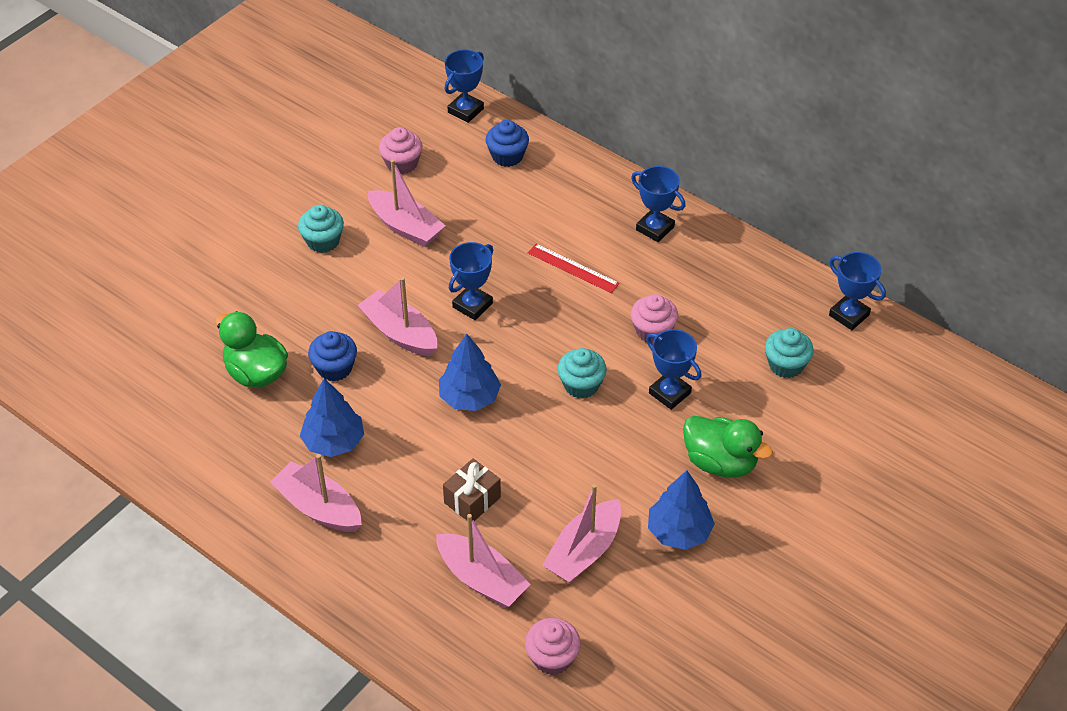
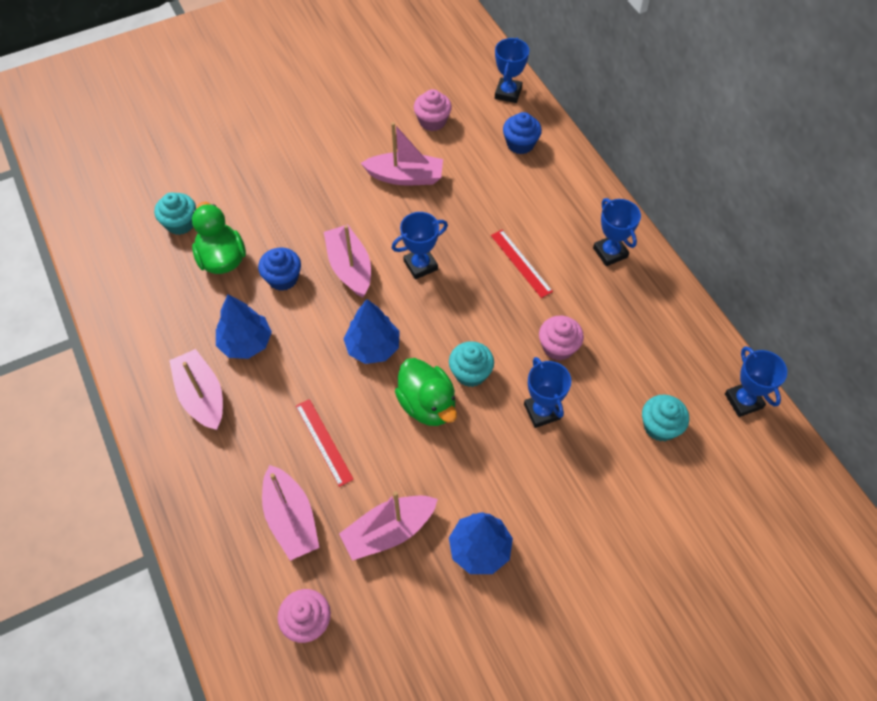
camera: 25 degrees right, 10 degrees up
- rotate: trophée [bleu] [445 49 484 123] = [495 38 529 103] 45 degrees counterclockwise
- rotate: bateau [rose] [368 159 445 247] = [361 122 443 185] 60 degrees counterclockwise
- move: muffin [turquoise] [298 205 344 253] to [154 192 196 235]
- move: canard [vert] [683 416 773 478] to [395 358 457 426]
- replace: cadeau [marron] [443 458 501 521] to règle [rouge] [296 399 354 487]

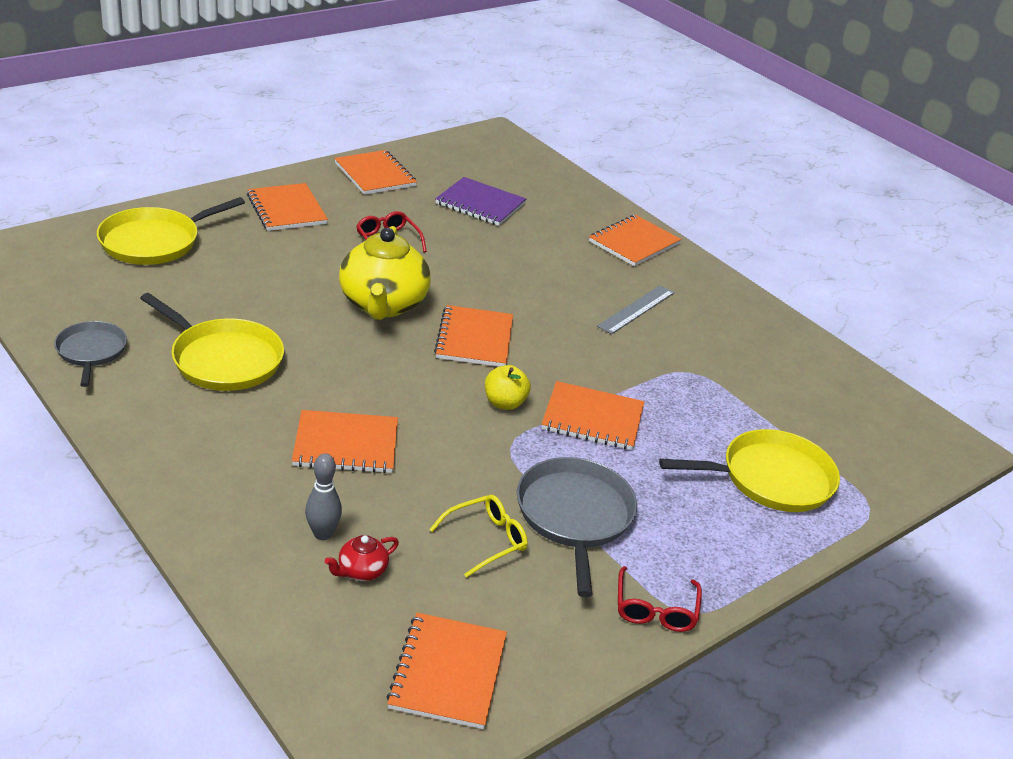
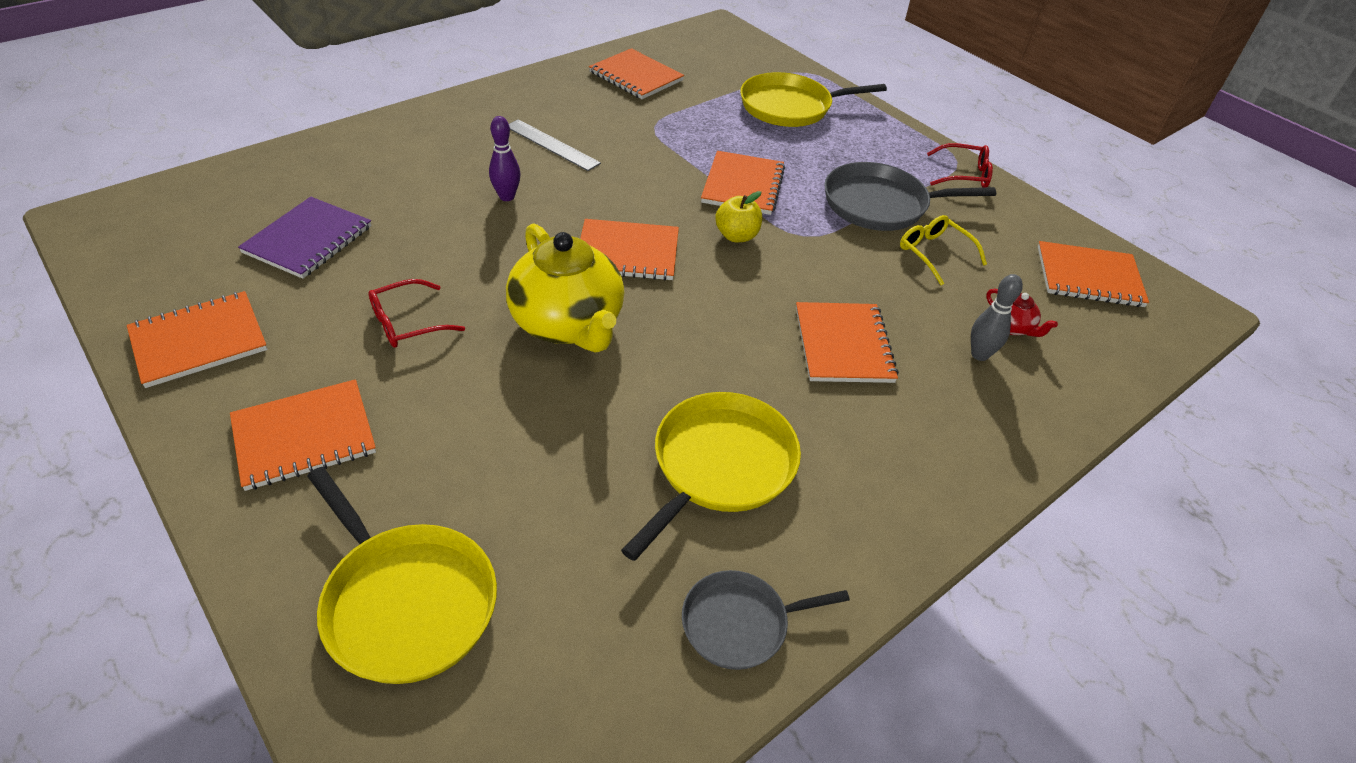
camera: 90 degrees left, 10 degrees up
- move: carnet [orange] [589 215 681 266] to [589 48 684 99]
- rotate: théière [jaune] [339 226 431 320] = [506 223 624 353] 60 degrees clockwise
- rotate: poêle [jaune] [659 429 840 512] = [740 72 887 127] 90 degrees counterclockwise
- insert: quille [violet] [489 116 520 201]

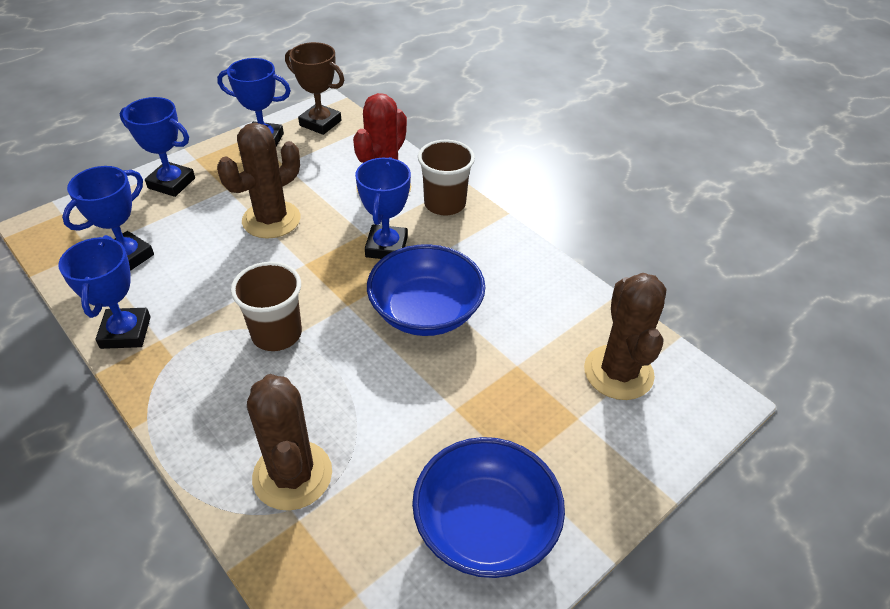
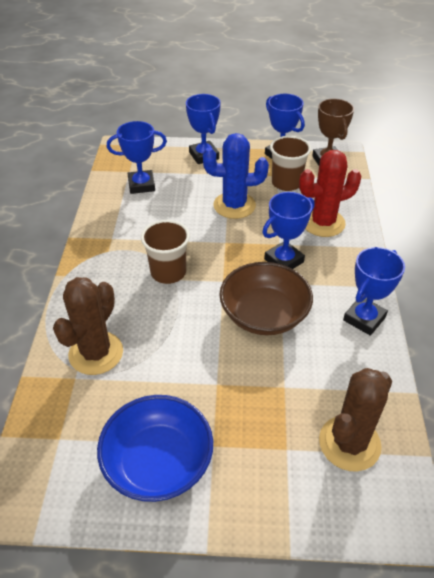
camera: 45 degrees right, 0 degrees up
- recolor: cactus [marron] [217 123 300 238] to cactus [bleu] [203 133 269 219]
- move: gobelet [marron] [418 140 475 215] to [270 136 311 191]
- move: trophée [bleu] [58 235 151 349] to [343 247 405 336]
- recolor: bol [bleu] [367 244 486 336] to bol [marron] [219 262 313 335]

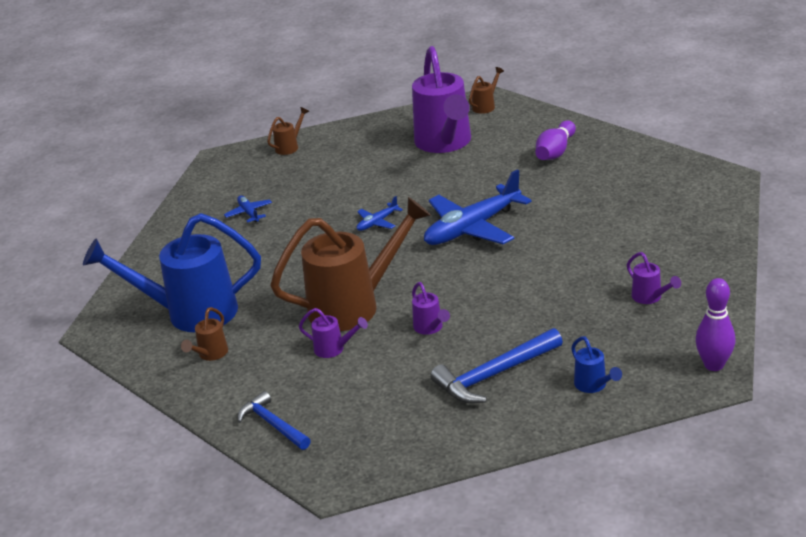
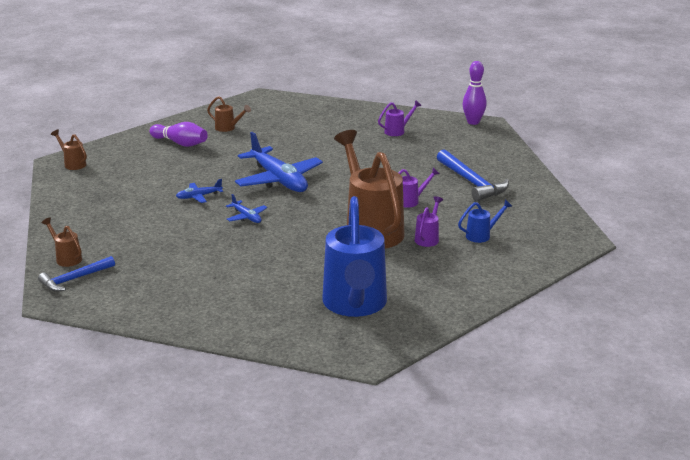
camera: 90 degrees left, 5 degrees down
- delete: arrosoir [violet] [412 46 471 153]
- move: avion [bleu] [224 195 272 222] to [176 179 223 203]
- move: arrosoir [marron] [181 307 228 361] to [207 96 251 132]
- move: arrosoir [bleu] [571 337 622 393] to [458 200 512 243]
- move: marteau [bleu] [237 391 311 450] to [38 256 115 291]

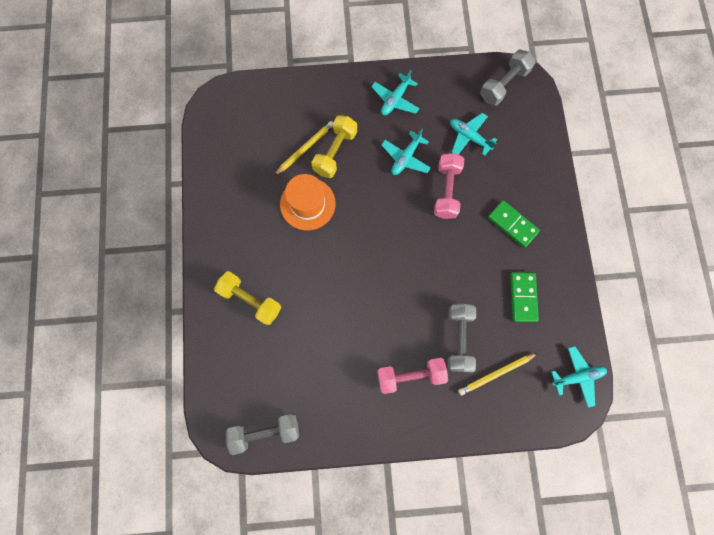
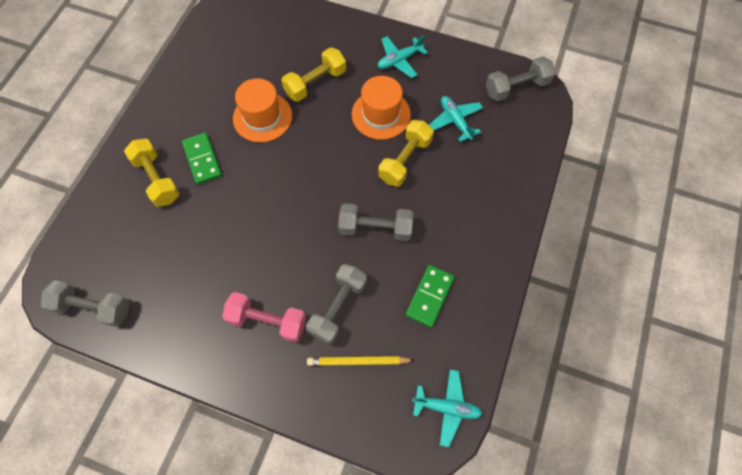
camera: 25 degrees right, 10 degrees down
- delete: crayon [jaune] [274 121 333 176]
- replace: avion [turquoise] [381 129 431 175] to chapeau [orange] [352 76 411 140]
- recolor: haltère [rose] [434 153 464 219] to haltère [jaune] [378 120 434 187]
- move: domino [vert] [488 200 540 248] to [182 133 222 185]
- insert: haltère [gris] [338 203 413 241]

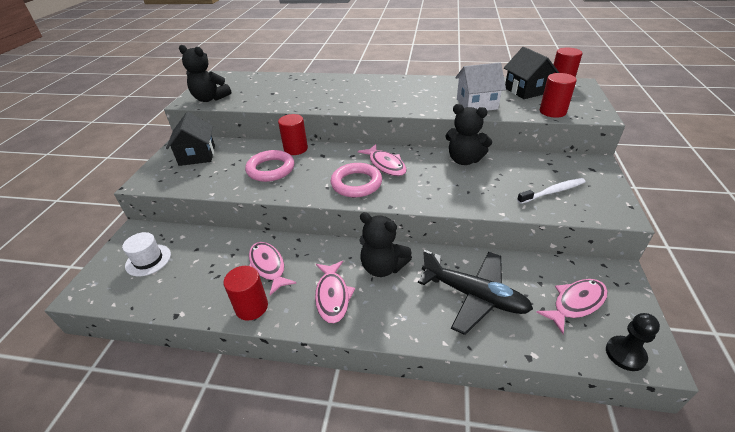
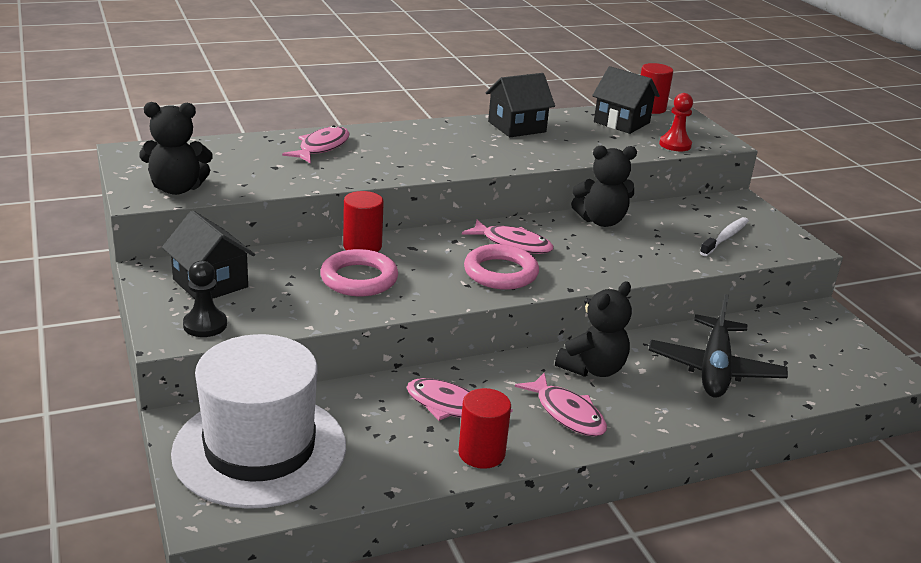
camera: 35 degrees left, 10 degrees down
- delete: maison [blanc] [455 62 506 111]
- replace: cylindre [rouge] [540 73 577 118] to pion [rouge] [659 93 693 151]
- rotate: ours en peluche [noir] [359 212 412 277] = [555 282 632 377] 45 degrees counterclockwise
- resize: chapeau [blanc] [122 232 171 276] = [171 334 346 509] x2.37
- rotate: avion [noir] [418 250 533 335] = [649 294 788 398] 105 degrees clockwise
- move: poisson [rose] [536 279 608 334] to [282 125 350 163]
- move: pion [noir] [606 313 660 371] to [183 261 227 337]
- insert: maison [noir] [485 73 555 137]

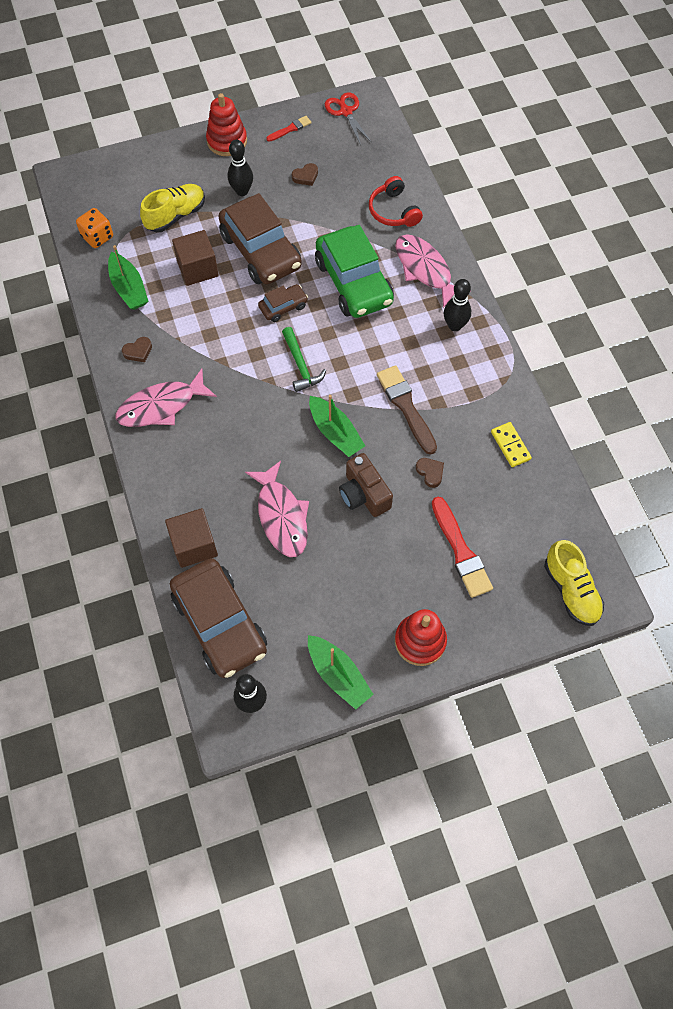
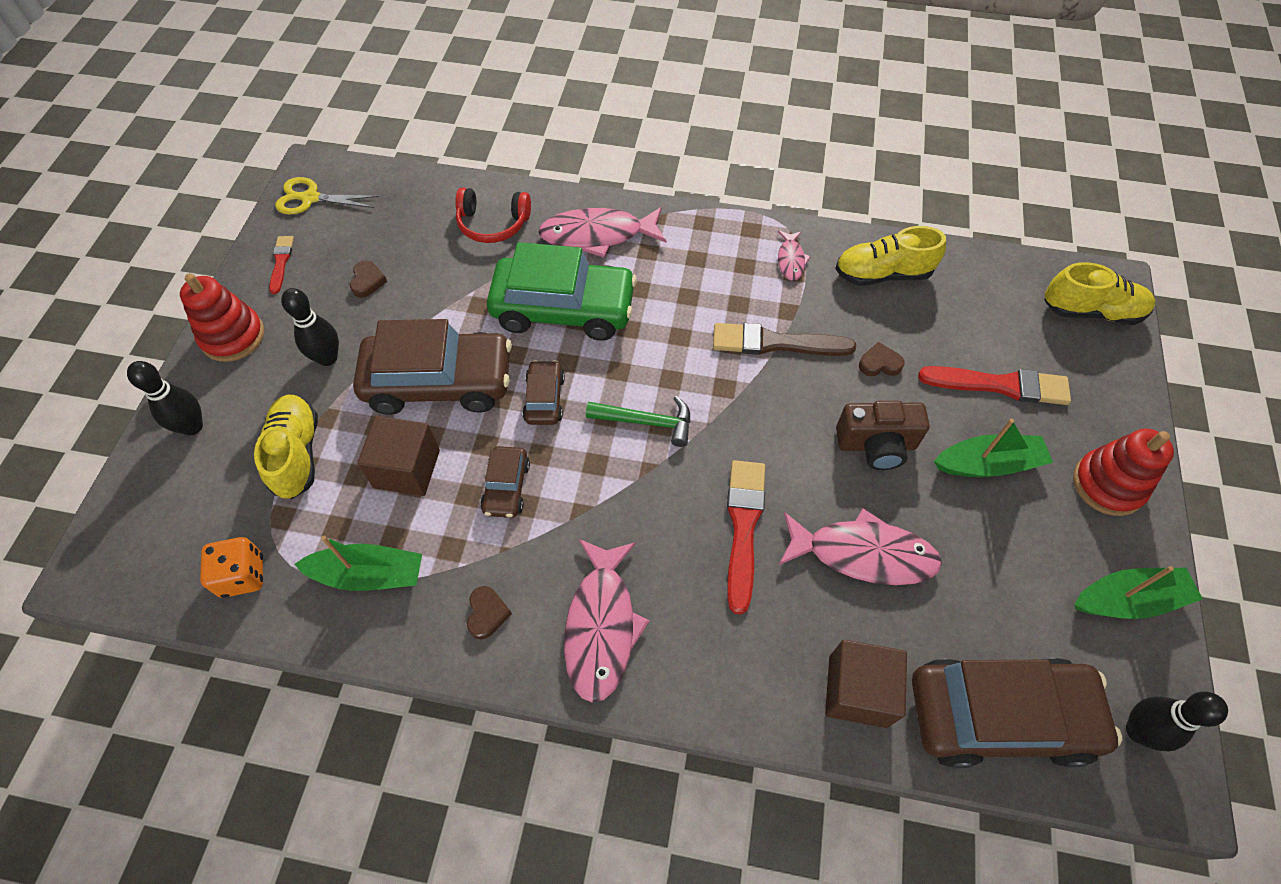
camera: 60 degrees left, 5 degrees down
- recolor: ciseaux [rouge] [325 93 372 145] to ciseaux [jaune] [275 177 379 215]
- move: quille [noir] [444 279 471 331] to [127 361 203 435]
- move: bateau [vert] [309 395 365 457] to [934 419 1053 477]
- replace: domino [jaune] [491 422 532 467] to chaussure [jaune] [835 226 946 286]
- insert: poisson [rose] [778 231 811 281]
- insert: voiture [marron] [480 446 530 518]
- insert: pinceau [rouge] [727 460 766 615]

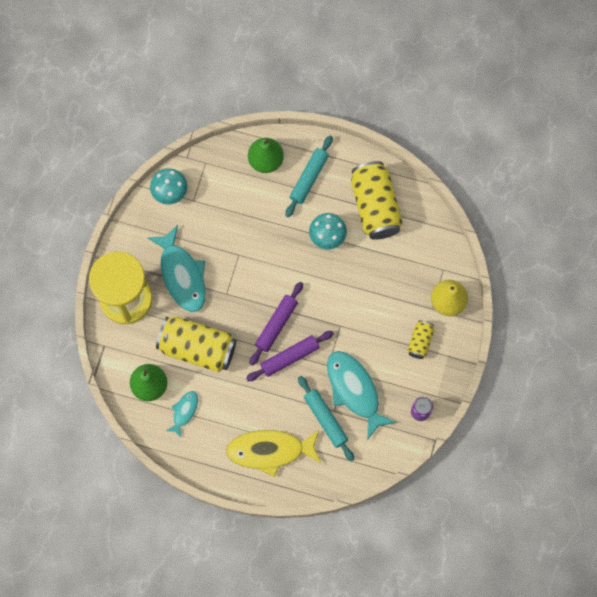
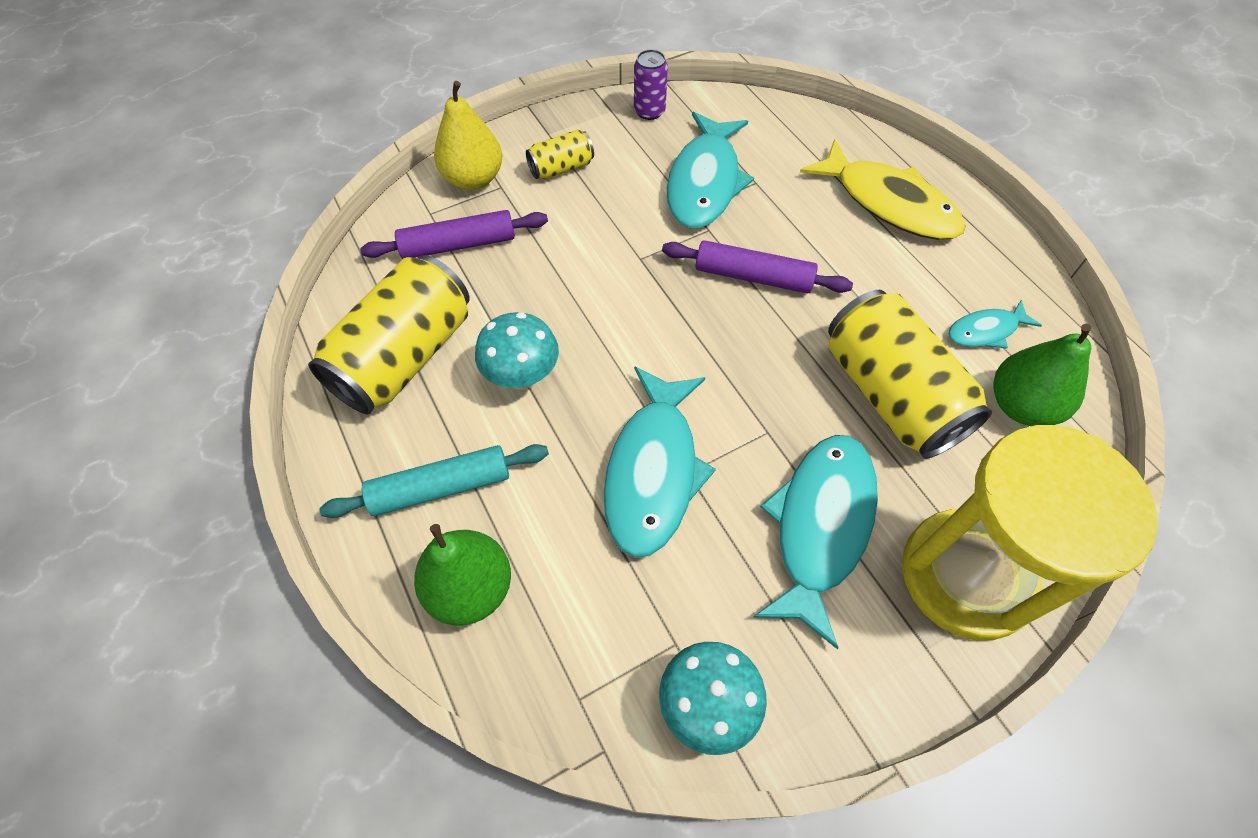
camera: 135 degrees left, 15 degrees down
- move: rouleau à pâtisserie [violet] [250 282 303 366] to [360 210 548 259]
- delete: rouleau à pâtisserie [turquoise] [298 376 354 461]
- insert: poisson [turquoise] [604 366 716 558]

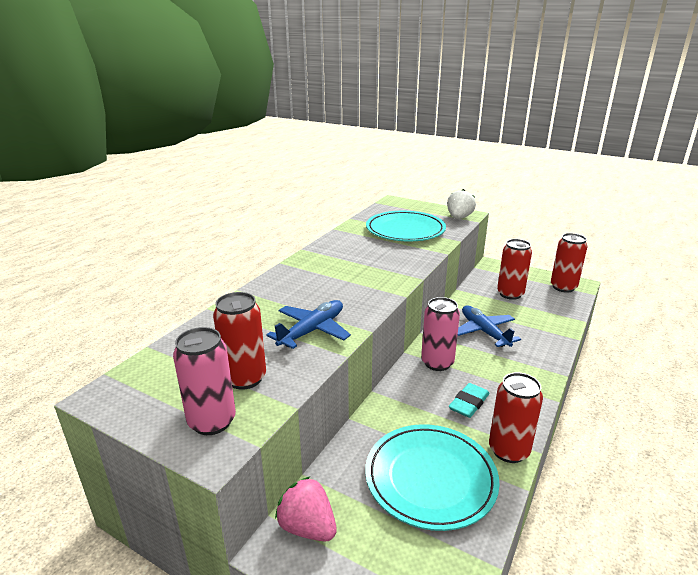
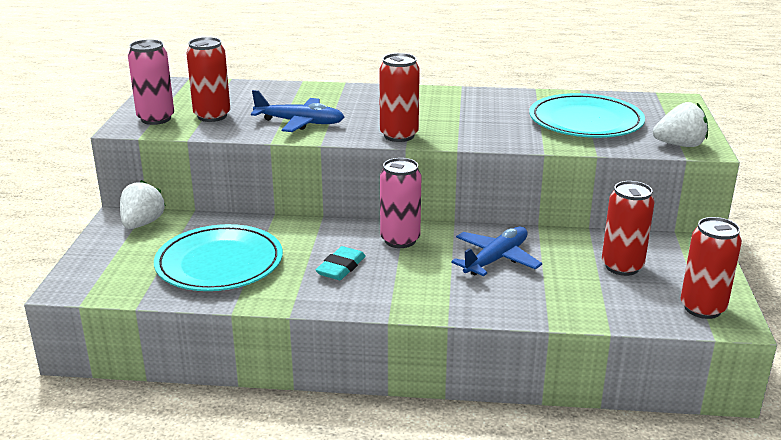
camera: 65 degrees right, 0 degrees up
- move: canette [rouge] [489 372 543 463] to [379 53 420 142]
- rotate: gomme [turquoise] [449 383 489 418] = [316 246 366 280] 75 degrees counterclockwise
- recolor: fraise [rose] [275 476 337 542] to fraise [blanc] [120 180 166 229]

